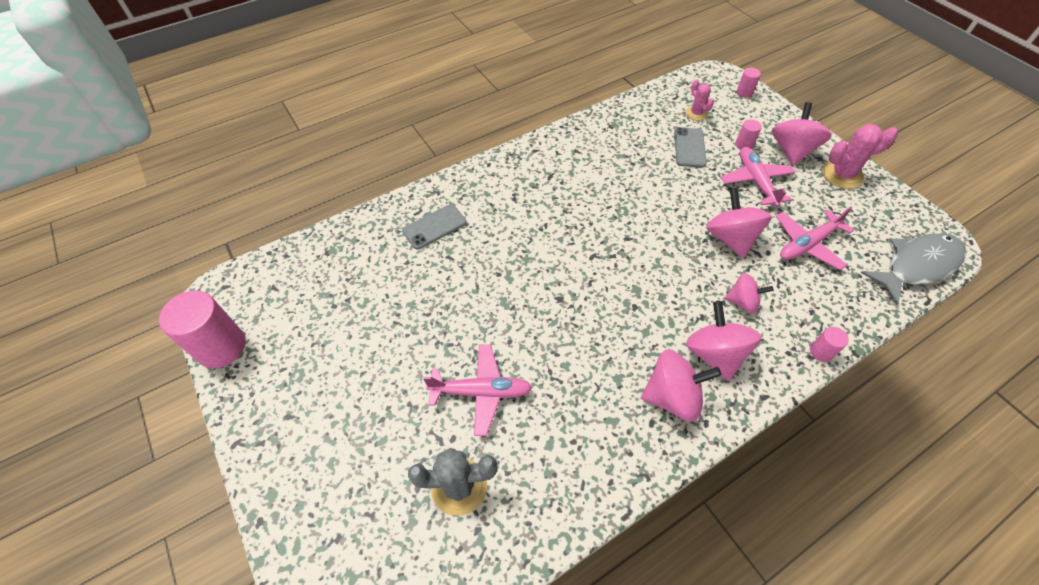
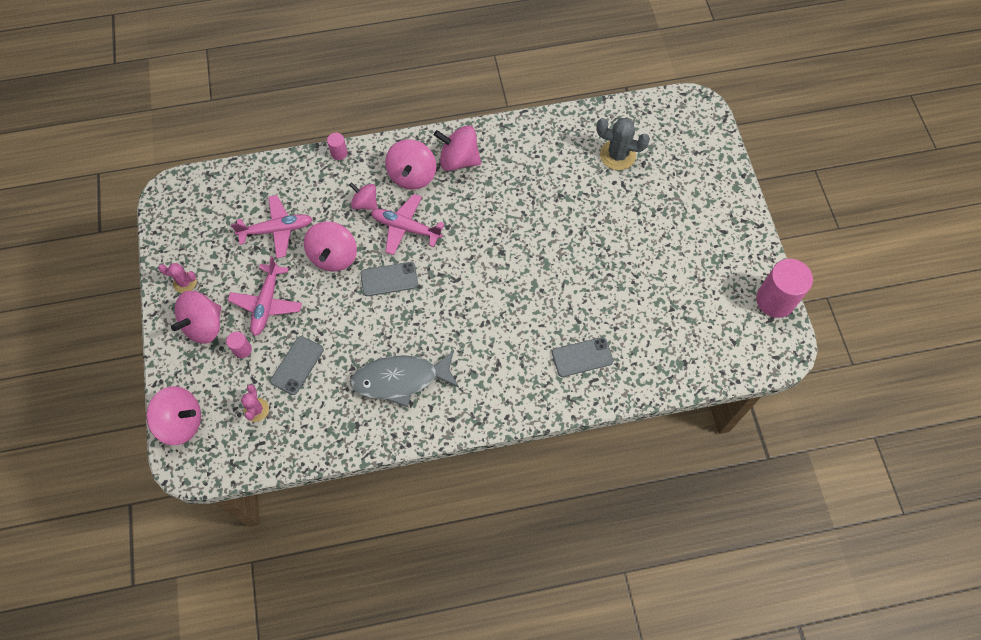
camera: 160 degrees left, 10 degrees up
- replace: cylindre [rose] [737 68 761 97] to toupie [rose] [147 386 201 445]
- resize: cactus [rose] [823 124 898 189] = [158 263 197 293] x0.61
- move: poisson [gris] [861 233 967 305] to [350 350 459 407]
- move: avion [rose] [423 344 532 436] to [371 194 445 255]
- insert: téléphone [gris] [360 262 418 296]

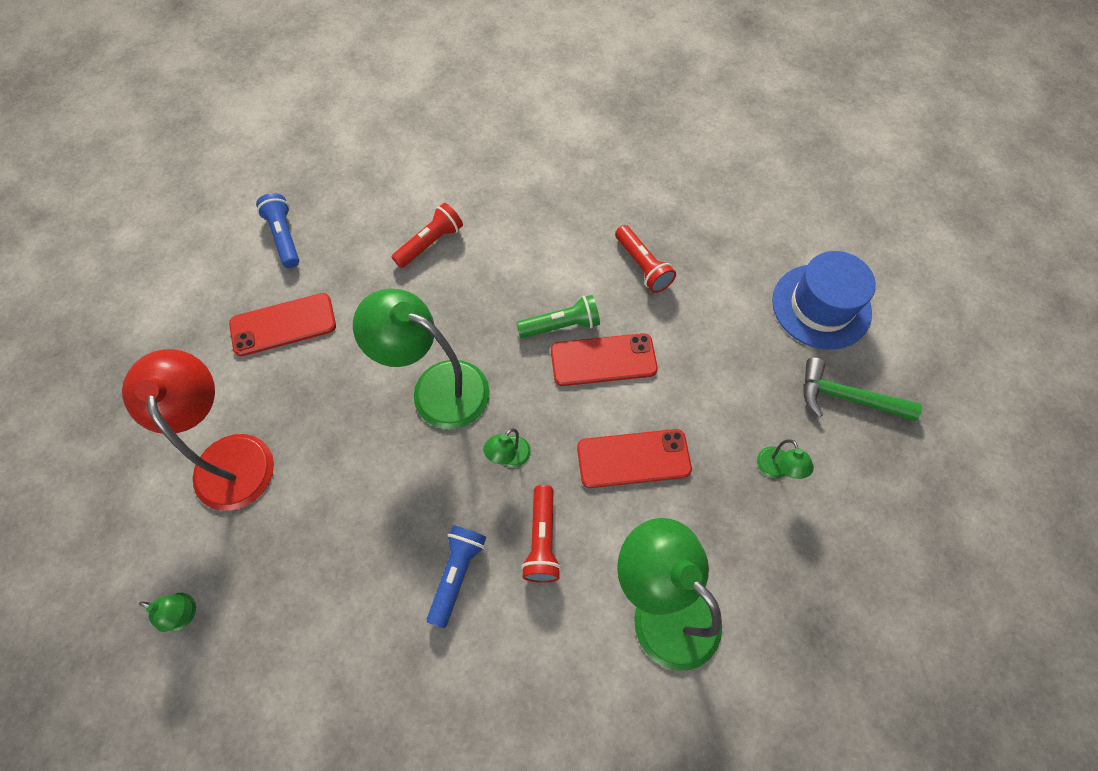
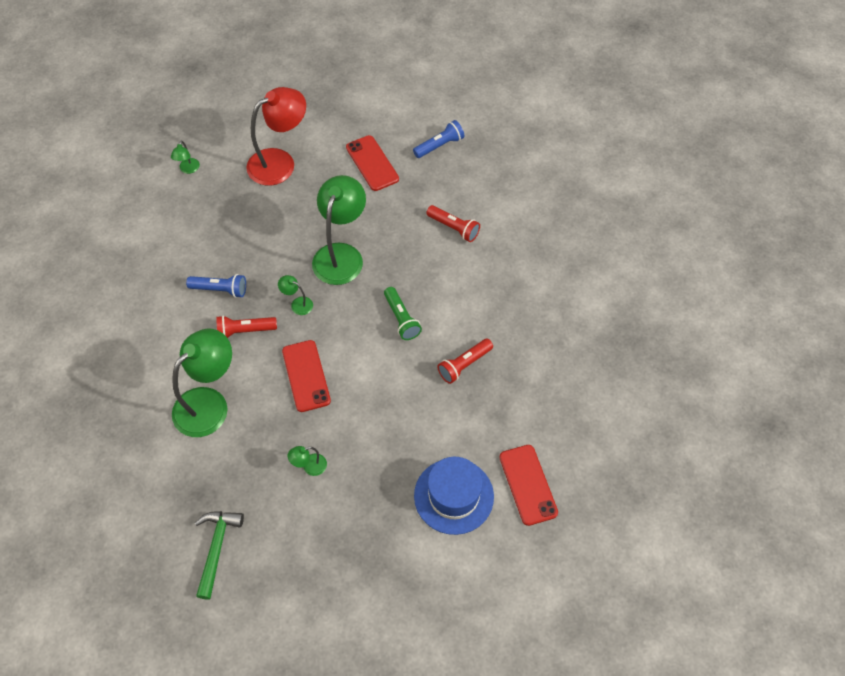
camera: 80 degrees right, 5 degrees down
- move: téléphone [rouge] [551 333 658 386] to [499 445 558 526]
- move: marteau [vert] [803 358 922 421] to [195 511 244 600]

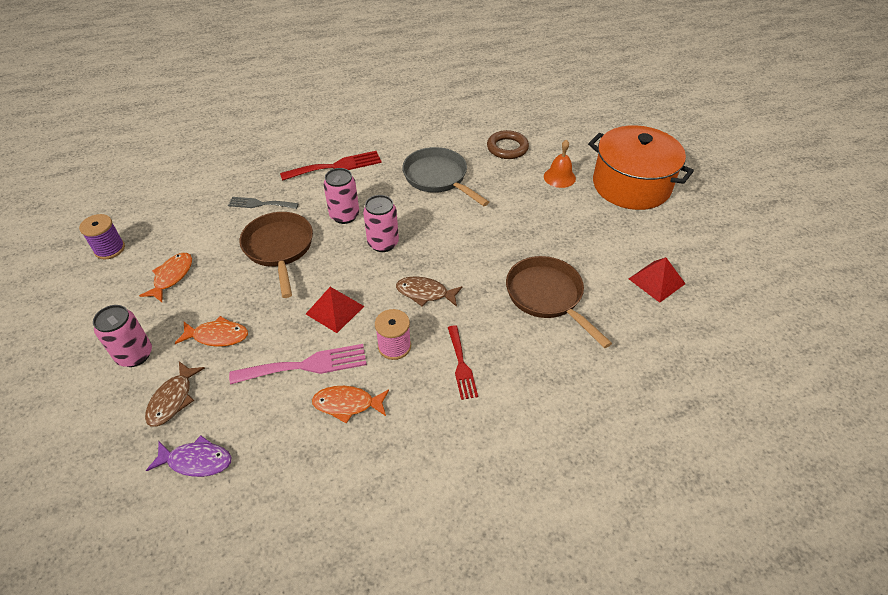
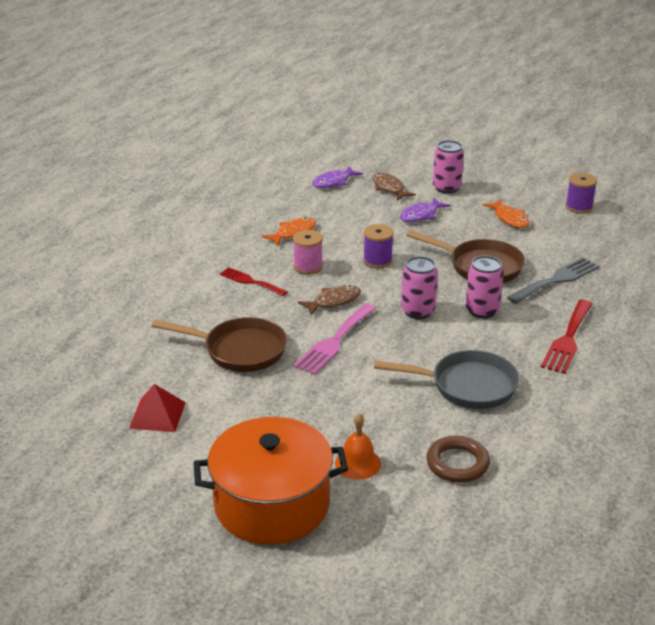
camera: 135 degrees right, 15 degrees down
- resize: fourchette [gris] [228 197 299 209] = [507 257 600 304] x1.52
- replace: pyramide [rouge] [306 287 364 333] to bobine [violet] [363 224 394 268]
- recolor: poisson [orange] [175 316 248 347] to poisson [violet] [400 197 451 222]
- move: fourchette [rose] [229 344 367 385] to [293 304 376 375]

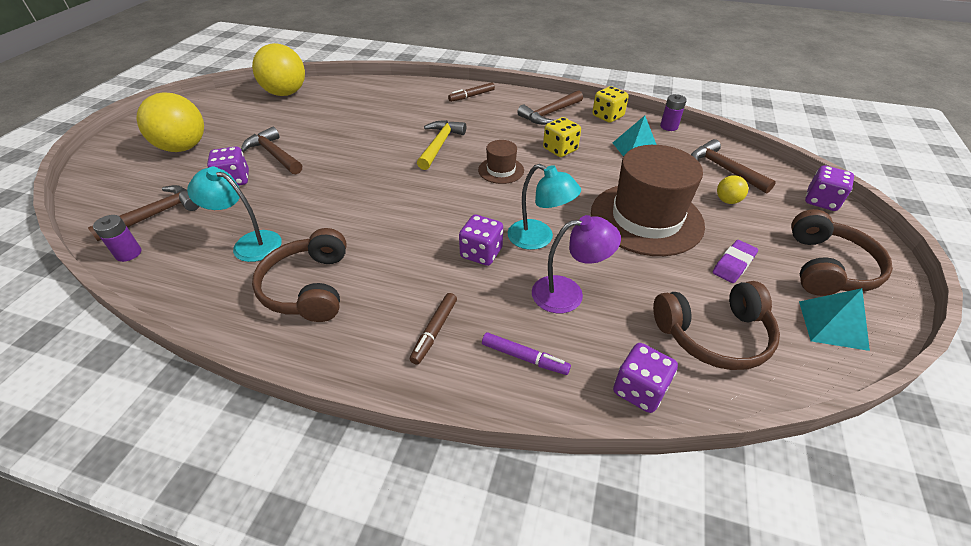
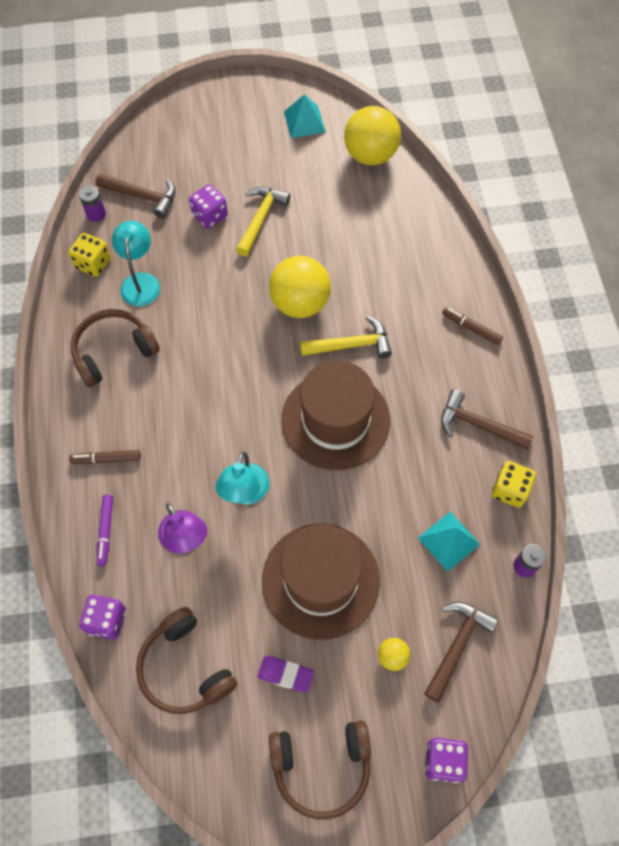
camera: 65 degrees right, 20 degrees up
- move: balle [jaune] [137 92 204 152] to [269 256 331 318]
- move: dé [jaune] [543 117 581 157] to [69 233 111 277]
- recolor: marteau [marron] [241 127 302 174] to marteau [jaune] [236 187 290 256]
- resize: chapeau [marron] [478 140 524 184] = [282 361 390 470] x2.15
- delete: dé [violet] [459 215 503 266]
- move: pyramide [turquoise] [799 288 870 351] to [284 94 326 138]

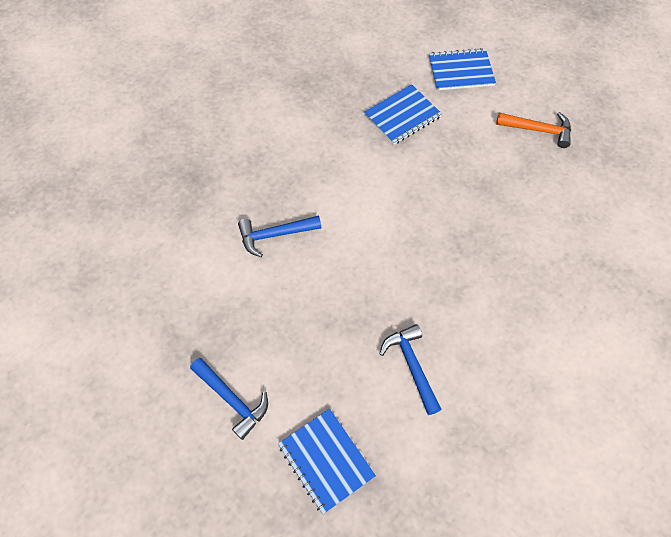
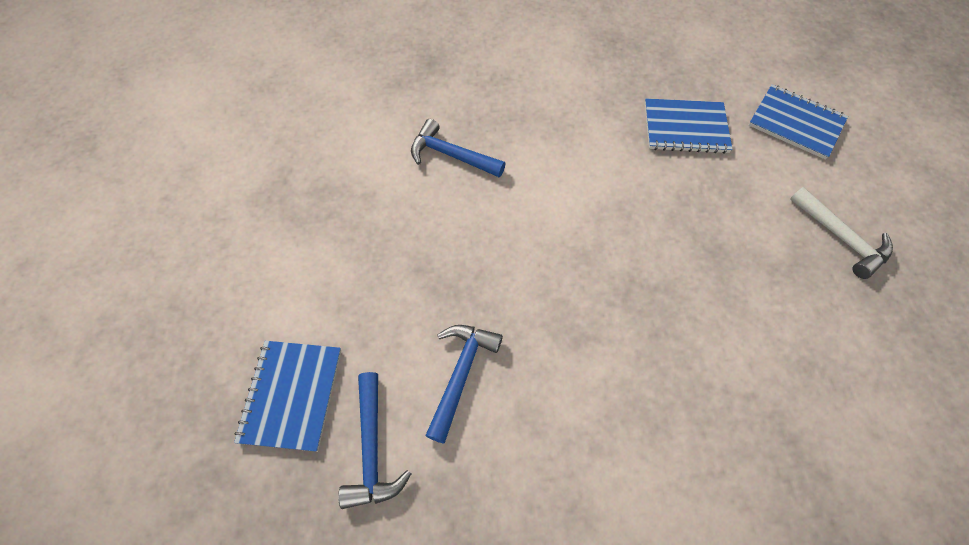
camera: 40 degrees right, 0 degrees up
- recolor: marteau [orange] [496 112 571 148] to marteau [blanc] [790 187 893 279]
- move: marteau [bleu] [190 358 268 440] to [338 372 411 509]

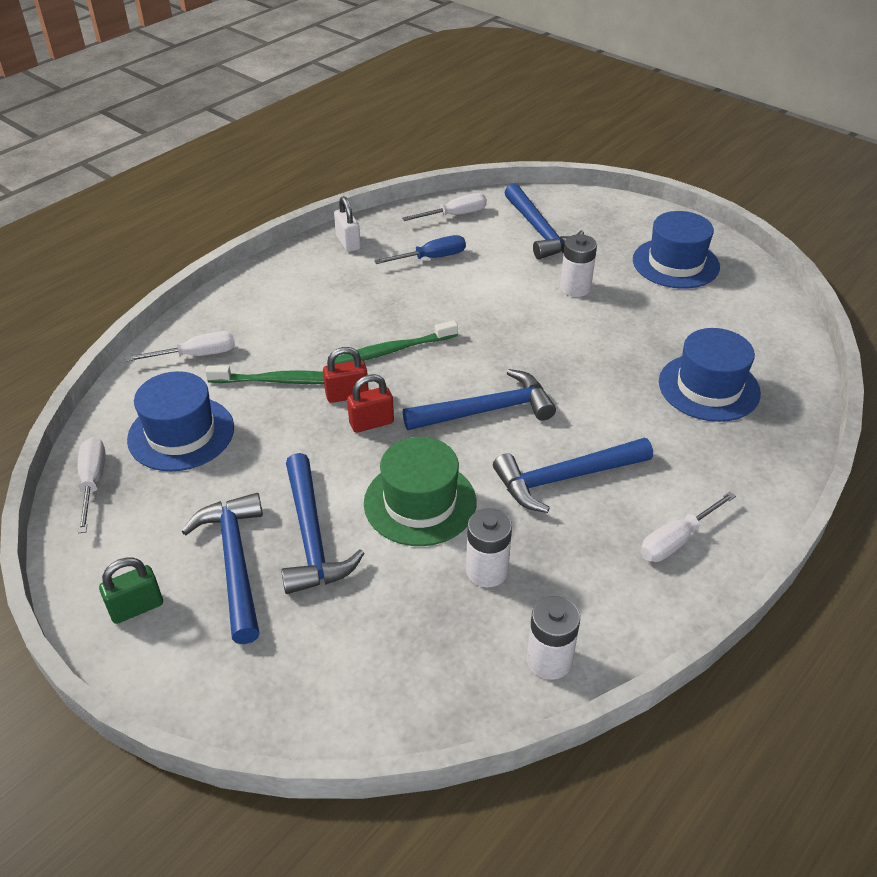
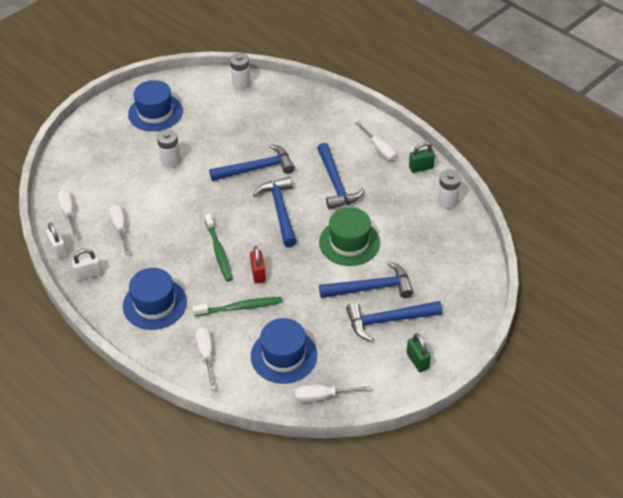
camera: 85 degrees left, 5 degrees up
- move: marteau [bleu] [504 183 584 259] to [209 144 295 181]
- recolor: tournevis [bleu] [374 235 466 264] to tournevis [blanc] [109 204 129 255]
- move: chapeau [bleu] [659 328 761 422] to [123 268 187 330]
- rotate: brosse à dents [vert] [205 365 324 384] = [193 297 282 316] 75 degrees clockwise
- delete: cadenas [rouge] [347 374 394 433]
- move: pile [blanc] [466 508 512 587] to [230 53 251 89]
- insert: cadenas [vert] [409 142 435 173]
- insert: cadenas [blanc] [46 223 68 259]

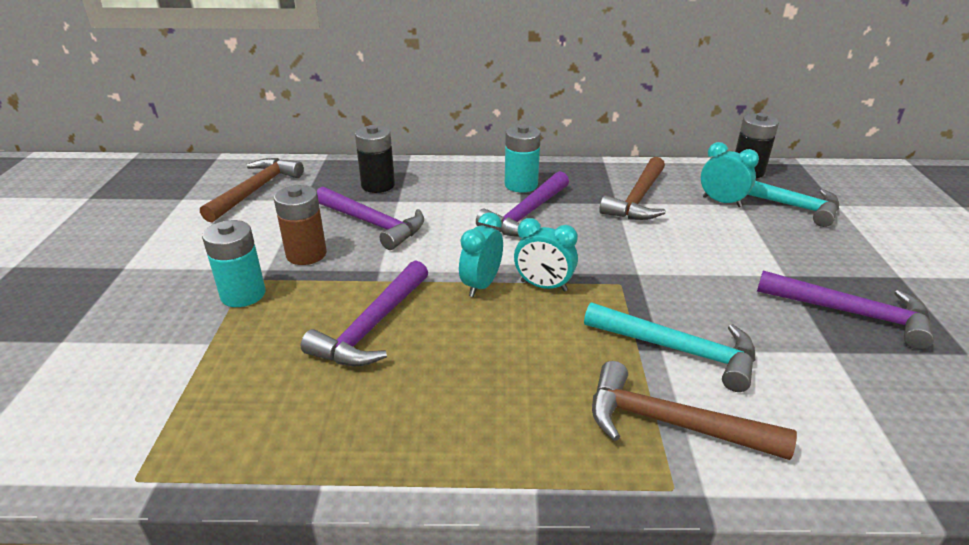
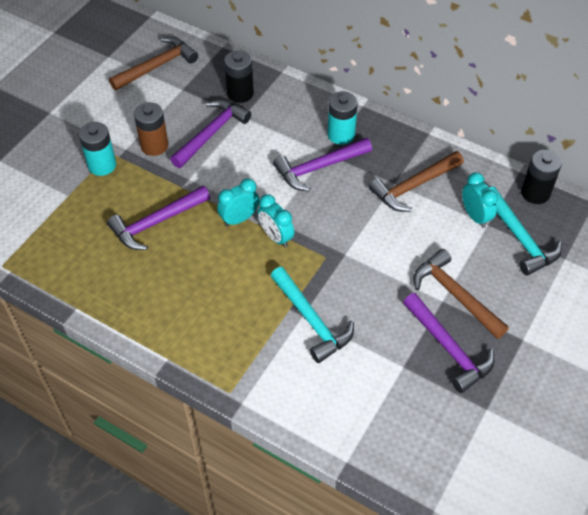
camera: 30 degrees right, 20 degrees up
- rotate: marteau [violet] [317 187 424 250] = [170 100 251 168] 120 degrees counterclockwise
- move: marteau [marron] [592 361 797 460] to [413 249 509 339]

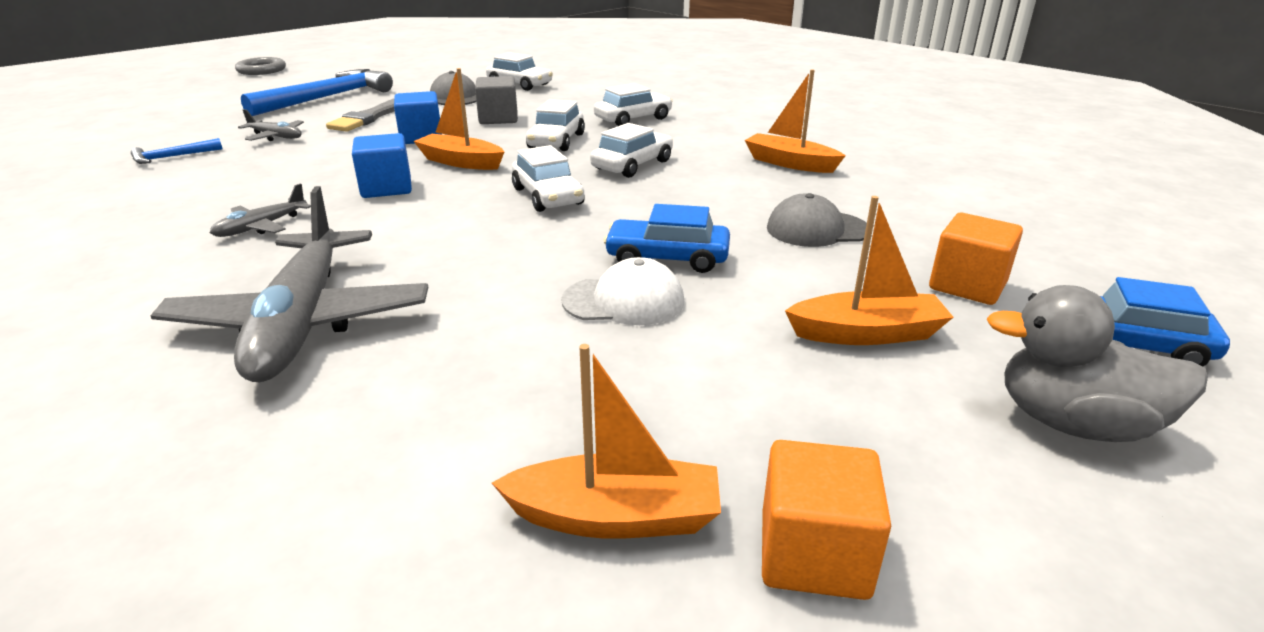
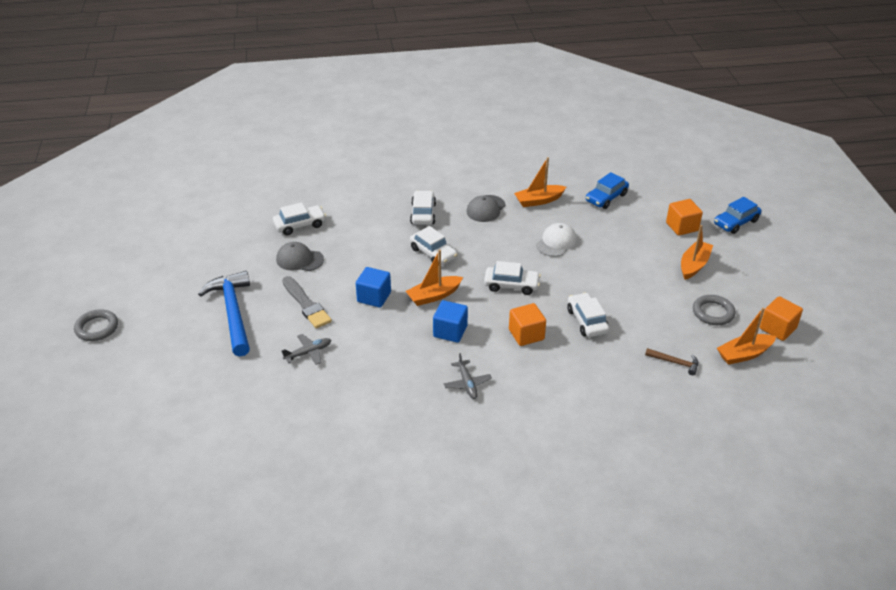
camera: 55 degrees left, 10 degrees up
- delete: cube [gris] [475 76 518 124]
- move: voiture [blanc] [590 123 673 178] to [567 292 609 337]
- delete: marteau [bleu] [131 138 222 164]
- delete: avion [gris] [150 186 428 382]
- move: casquette [gris] [767 193 867 247] to [466 195 505 222]
- move: voiture [bleu] [604 204 730 273] to [586 172 629 209]
- move: casquette [blanc] [561 257 684 325] to [536 223 577 257]
- delete: canard [gris] [987 285 1208 442]
- rotate: bateau [orange] [492 344 721 539] = [717 308 776 365] 150 degrees counterclockwise
- insert: anneau [gris] [693 295 736 325]
- insert: cube [orange] [509 303 546 346]
- insert: marteau [marron] [645 348 698 375]

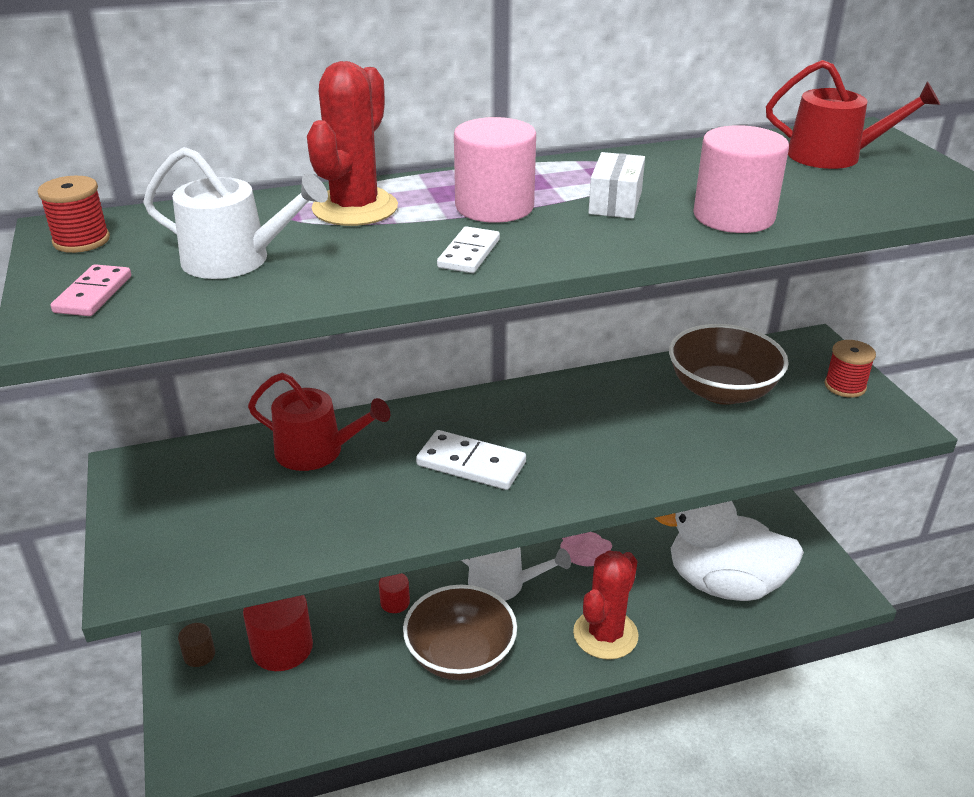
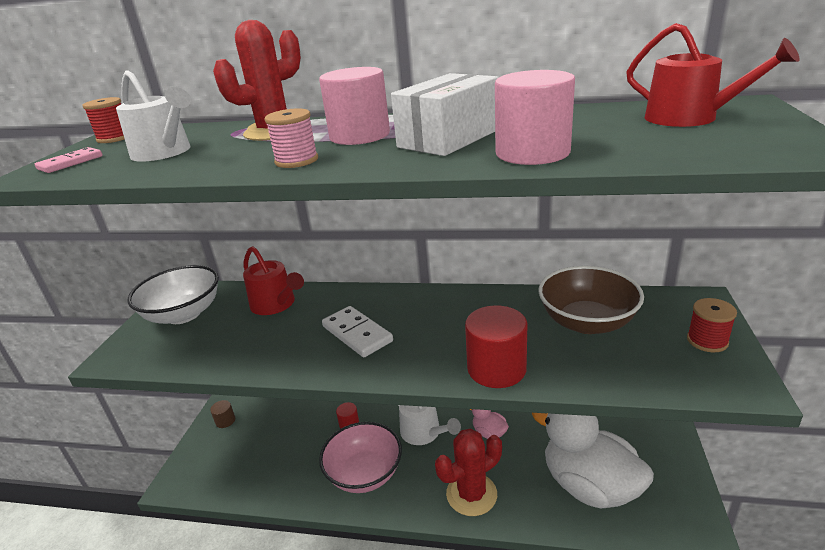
camera: 30 degrees right, 5 degrees down
- resize: boîte [blanc] [588 152 645 219] = [391 73 499 156] x1.64
- replace: domino [blanc] [437 226 500 273] to bobine [rose] [264 108 318 168]
- recolor: bol [marron] [403 585 517 680] to bol [rose] [319 422 402 493]
- move: cylindre [rouge] [243 595 313 671] to [465 305 527 388]
- insert: bol [blanc] [128 265 219 324]

